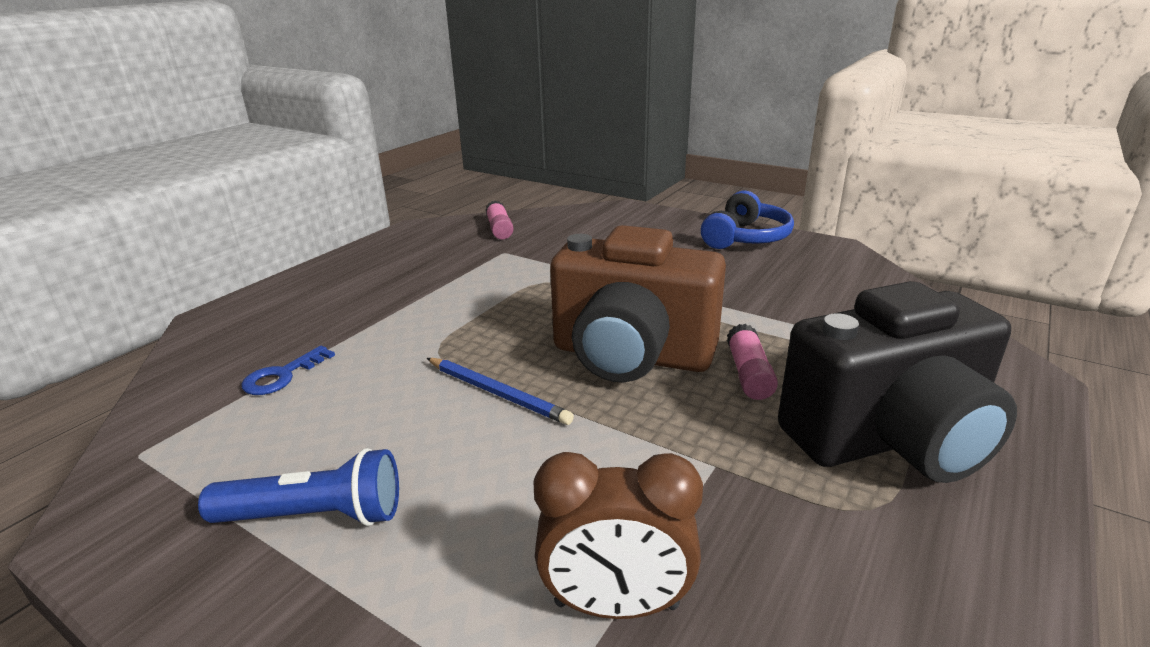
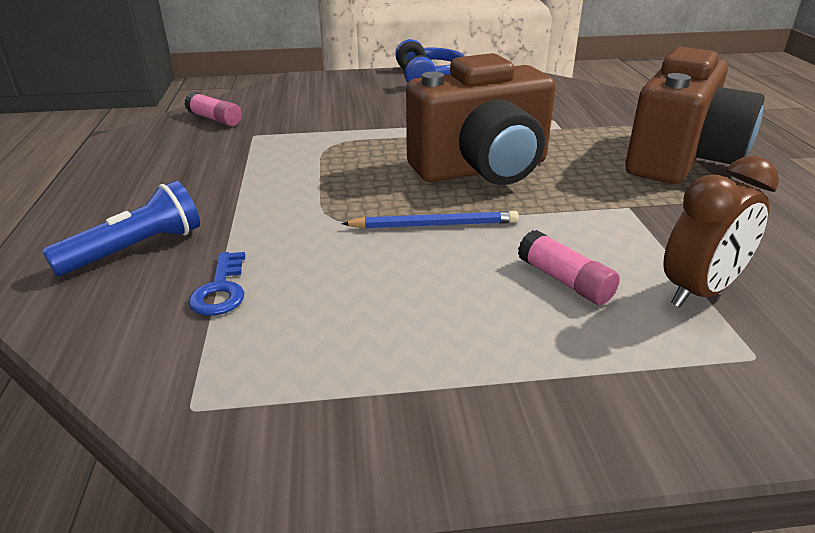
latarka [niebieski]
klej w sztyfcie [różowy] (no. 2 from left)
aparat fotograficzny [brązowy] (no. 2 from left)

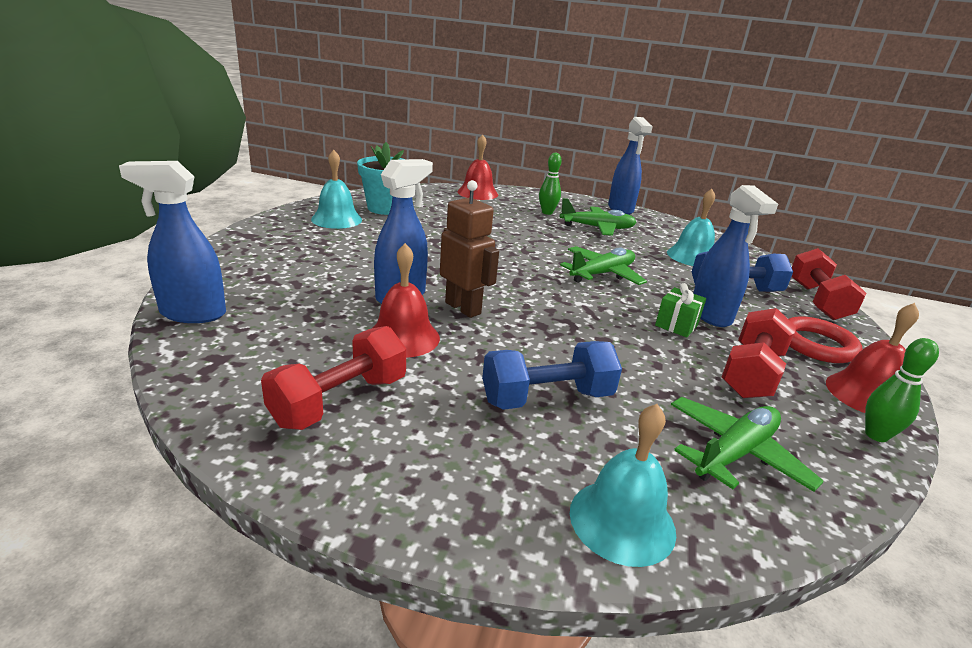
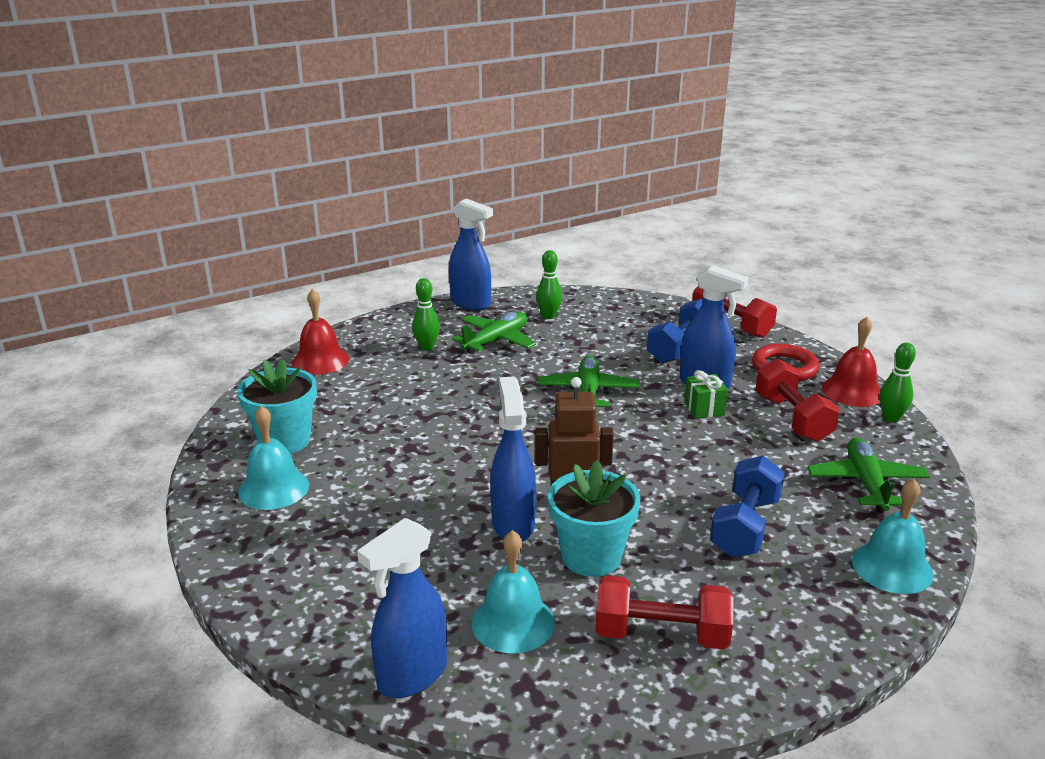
kręgiel [zielony] (no. 2 from left)
dzwonek [turkusowy] (no. 2 from left)
doniczka [turkusowy] (no. 2 from left)
hantel [czerwony] (no. 1 from left)

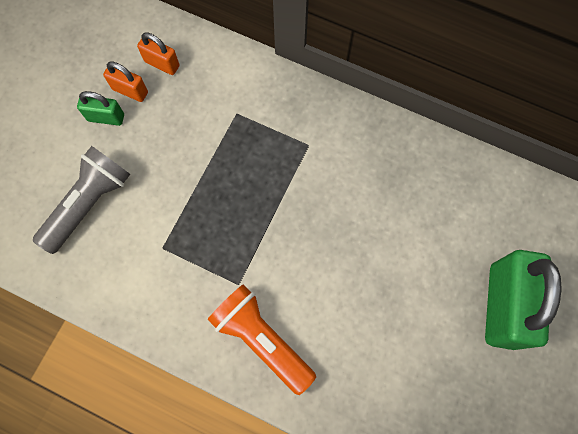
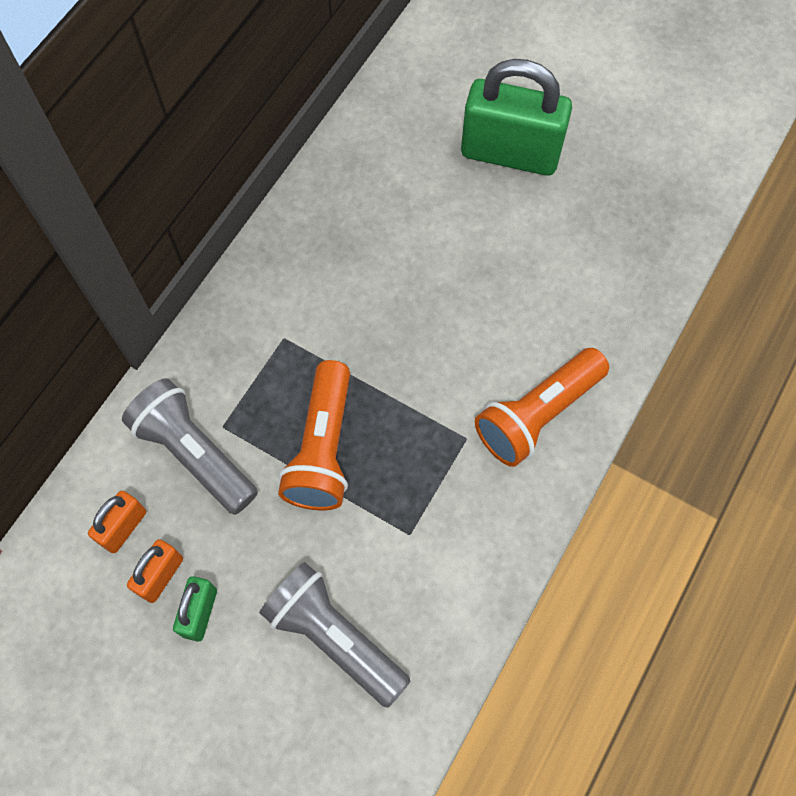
latarka [szary] (no. 1 from left)
latarka [pomarańczowy] (no. 1 from left)

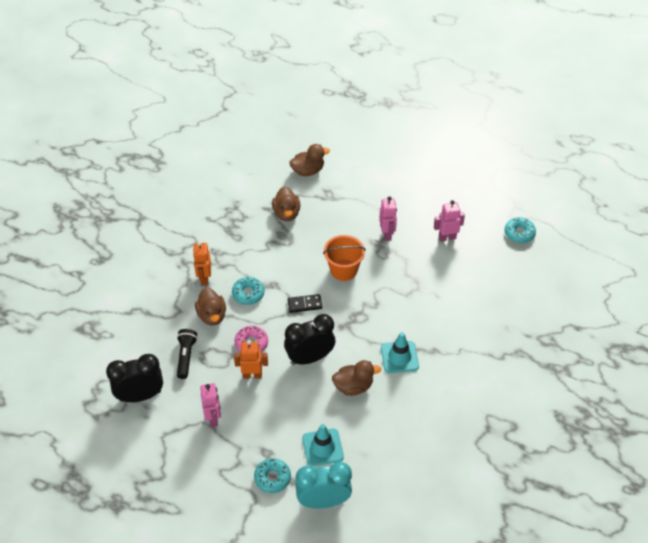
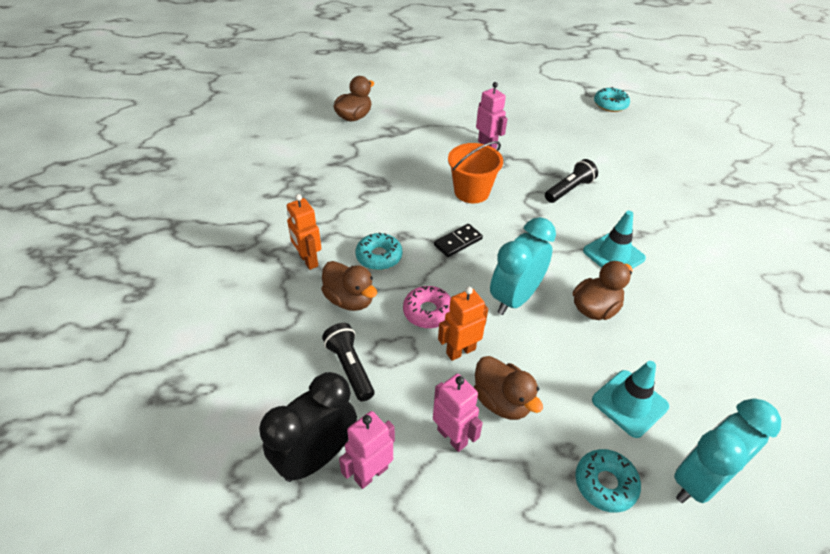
latarka [czarny] (no. 2 from left)
kaczka [brązowy] (no. 3 from left)
robot [różowy] (no. 1 from left)
budzik [turkusowy] (no. 1 from left)

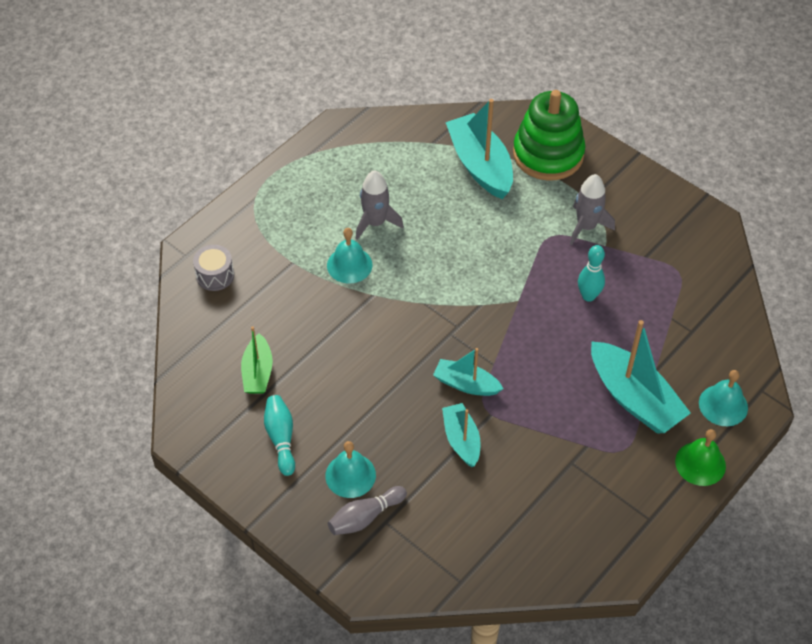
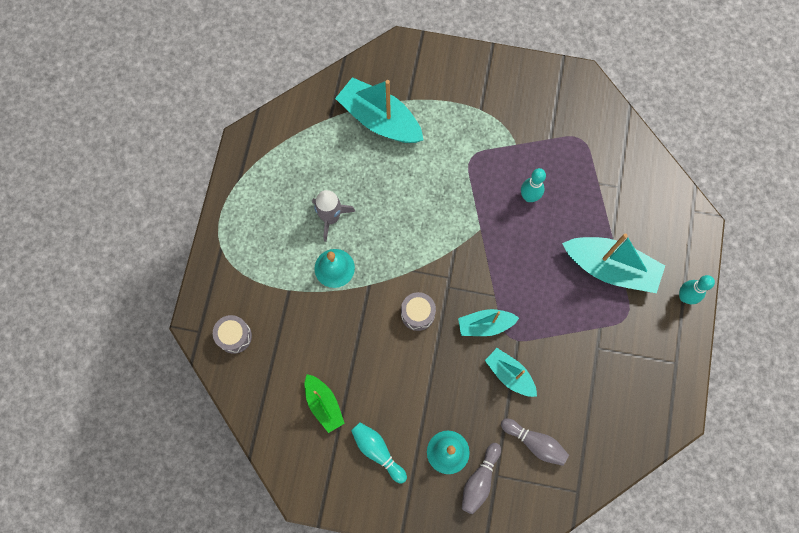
zabawka nakładanka [zielony]
rakieta [szary] (no. 2 from left in the first image)
dzwonek [turkusowy] (no. 3 from left in the first image)
bęben [szary] (no. 2 from left)
kręgiel [szary] (no. 2 from left)
kręgiel [turkusowy] (no. 3 from left)

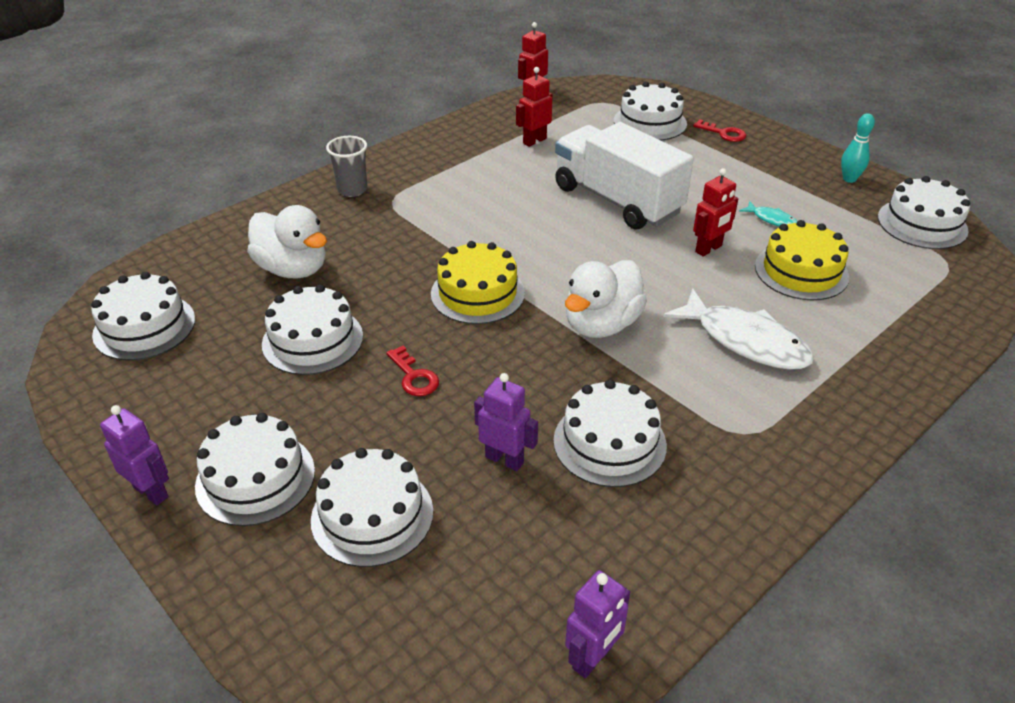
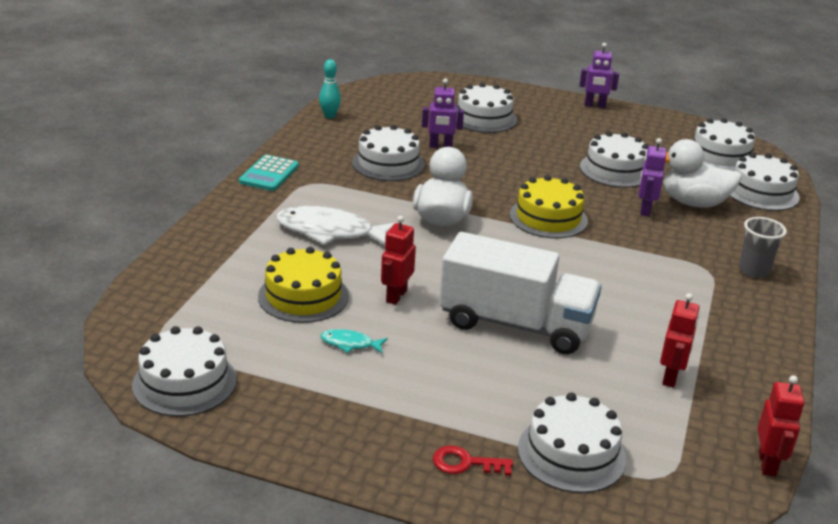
klucz [czerwony] (no. 1 from left in the first image)
kalkulator [turkusowy]
tort [biały] (no. 7 from left)
robot [fioletowy] (no. 3 from left)
kręgiel [turkusowy]

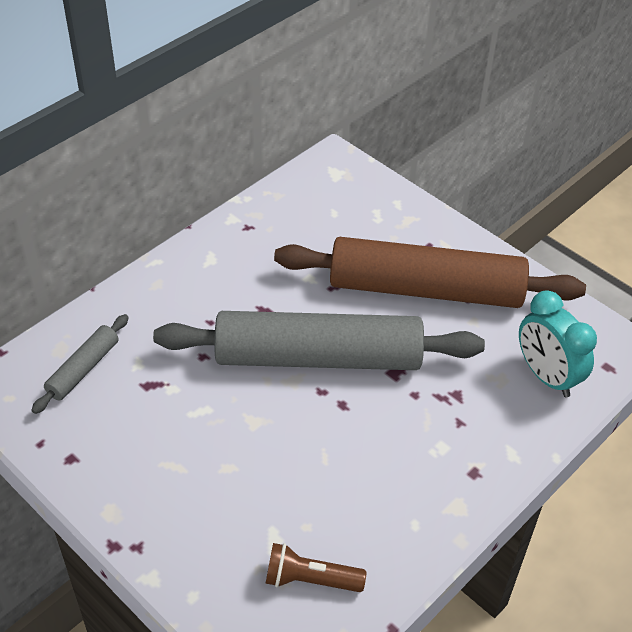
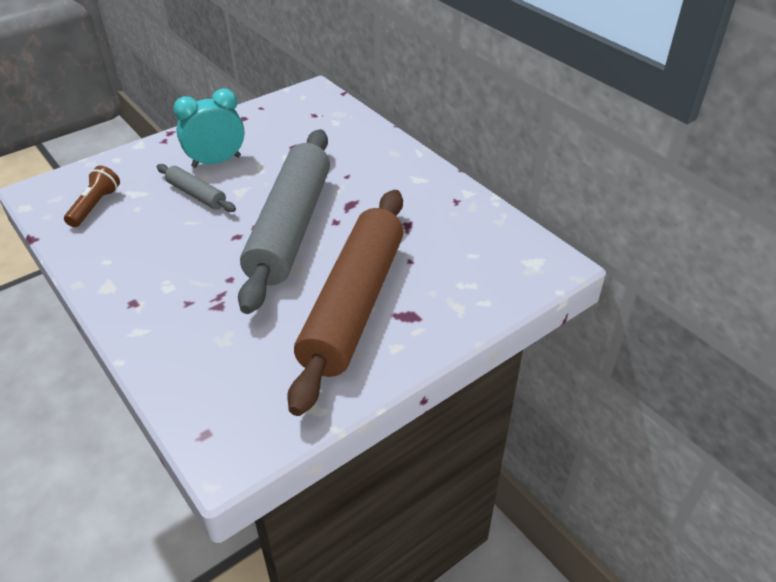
wałek do ciasta [szary] (no. 1 from left)
budzik [turkusowy]

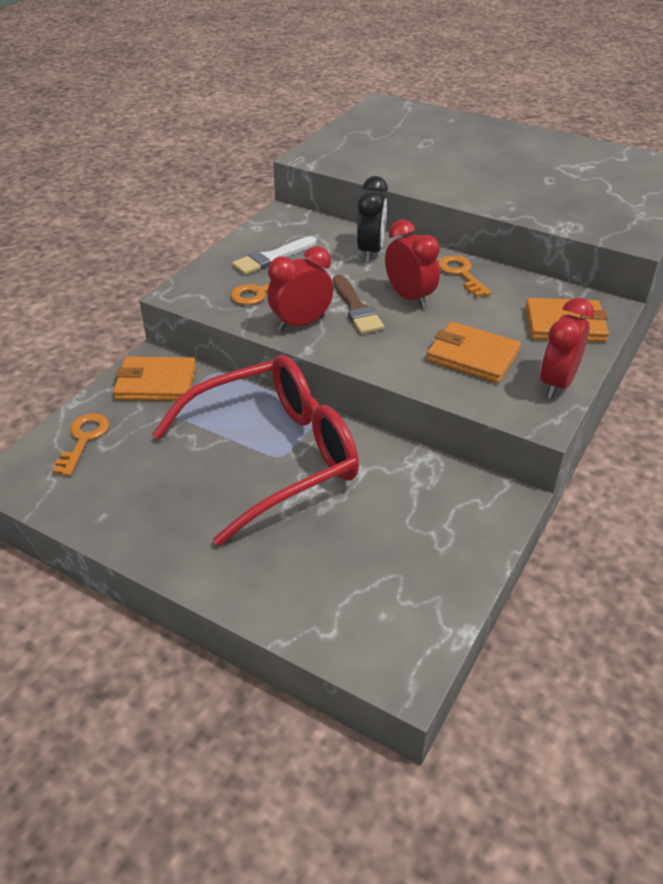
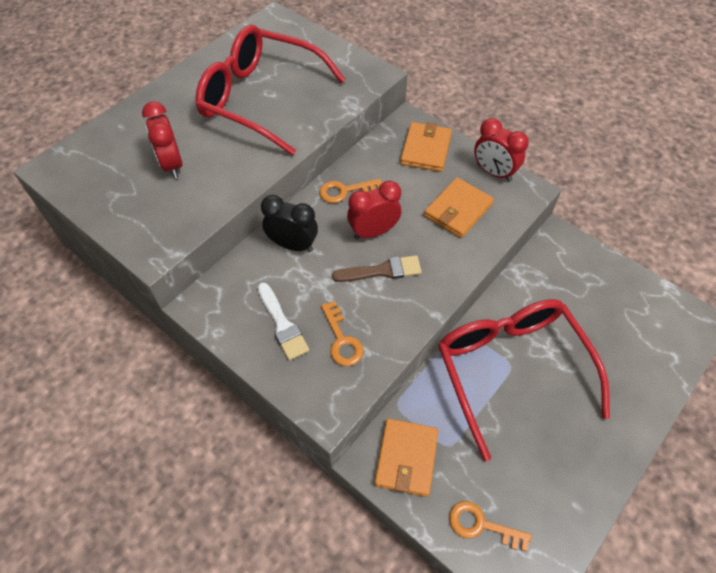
okulary [czerwony] (no. 1 from left)
budzik [czerwony] (no. 1 from left)

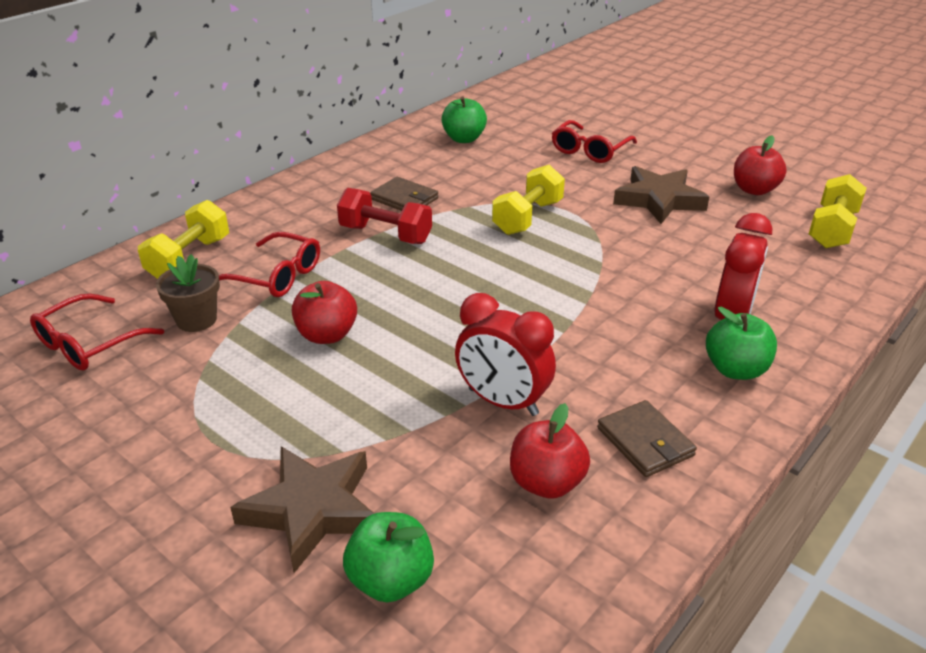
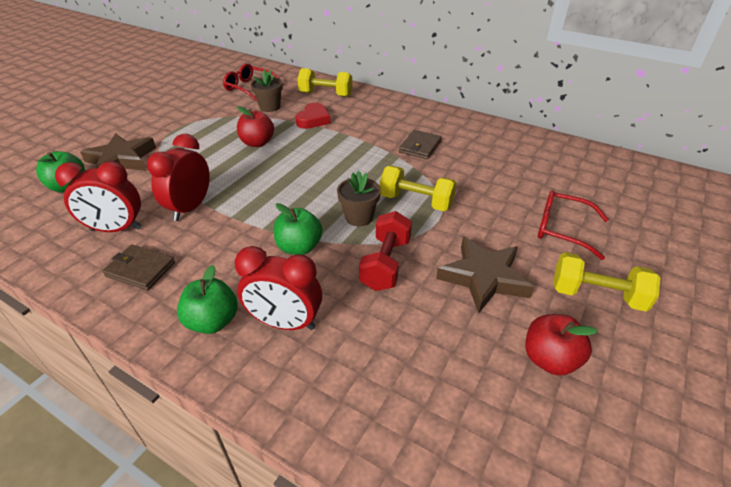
doniczka [brązowy] (no. 2 from left)
hantel [czerwony]
jabłko [zielony] (no. 3 from left)
hantel [żółty] (no. 3 from left)
serce [czerwony]
budzik [czerwony] (no. 1 from left)
portfel [brązowy] (no. 1 from left)

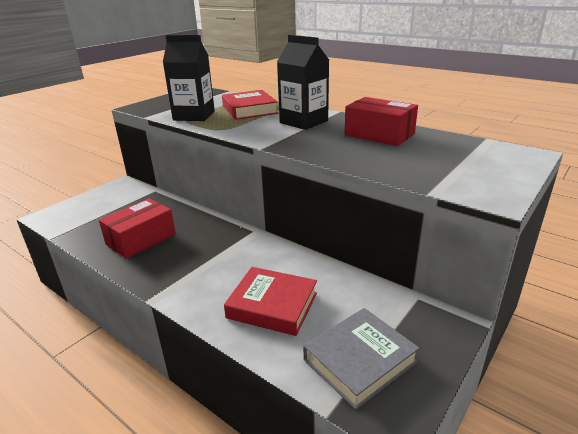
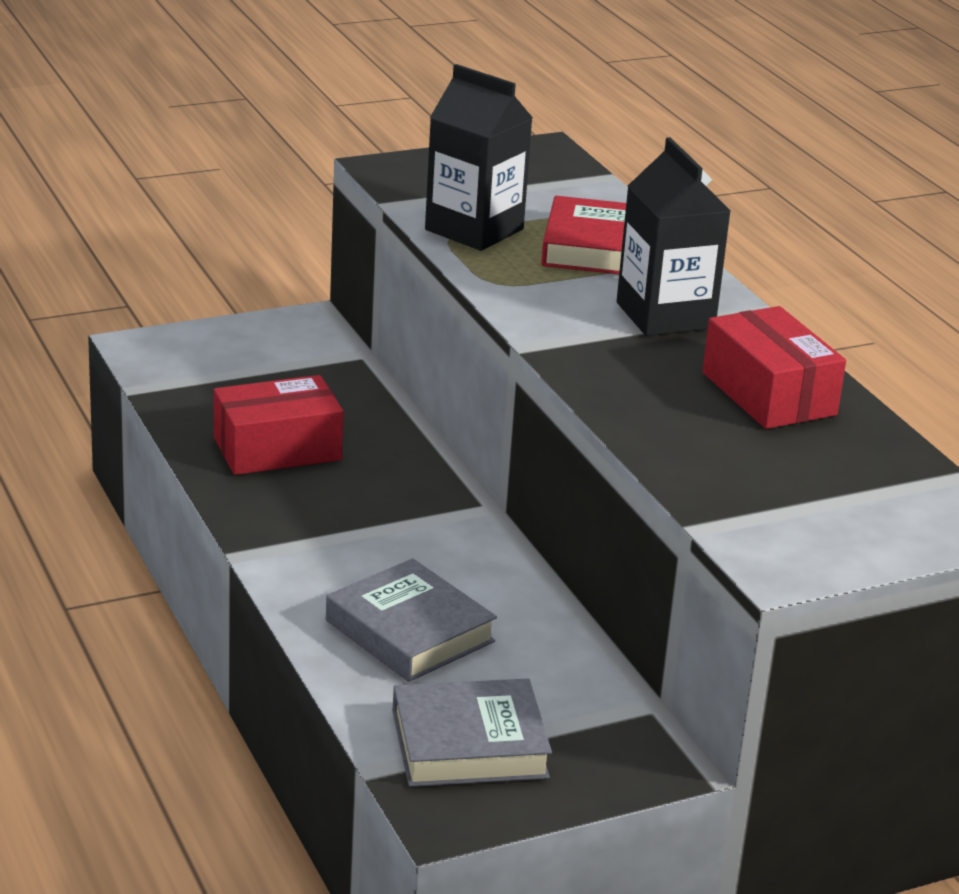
książka [szary] (no. 1 from left)

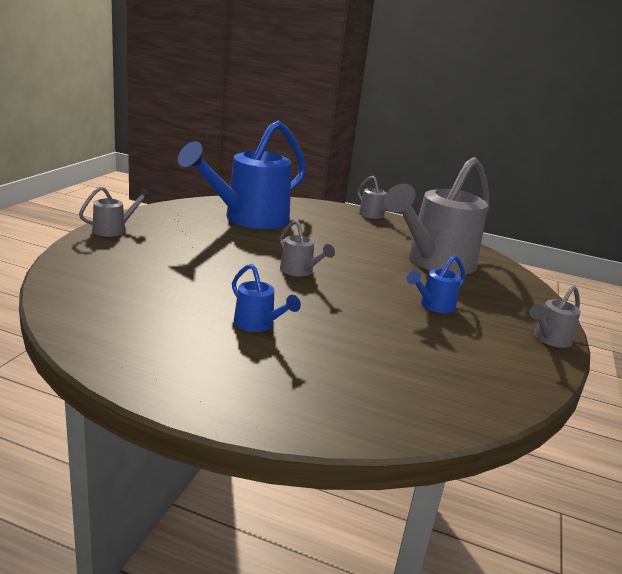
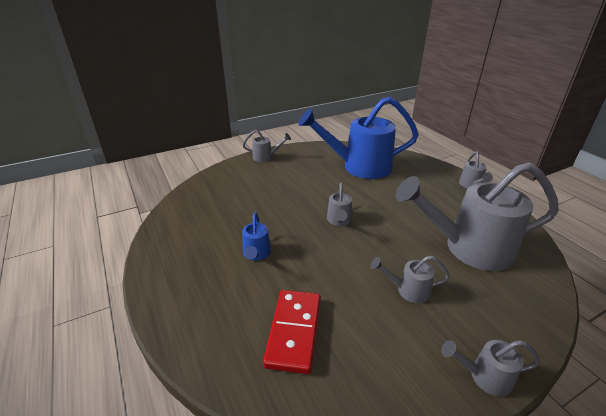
kostka domina [czerwony]
konewka [szary] (no. 3 from left)

